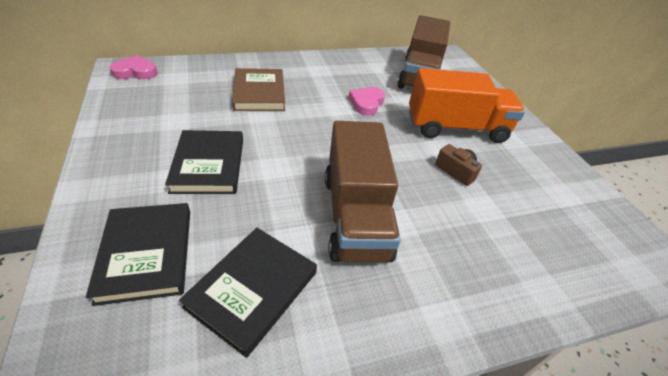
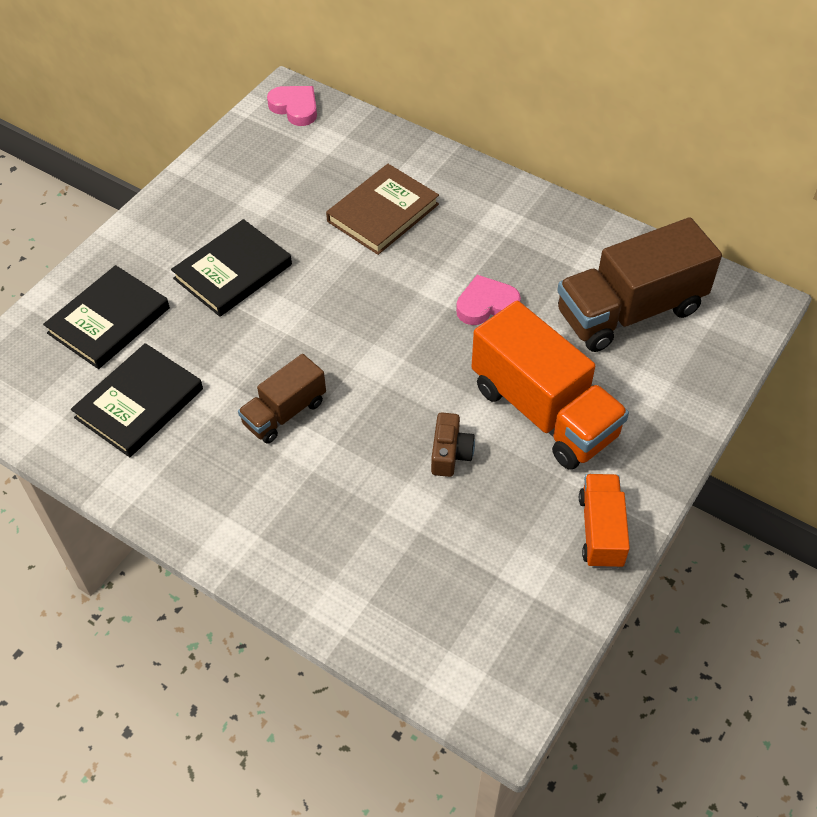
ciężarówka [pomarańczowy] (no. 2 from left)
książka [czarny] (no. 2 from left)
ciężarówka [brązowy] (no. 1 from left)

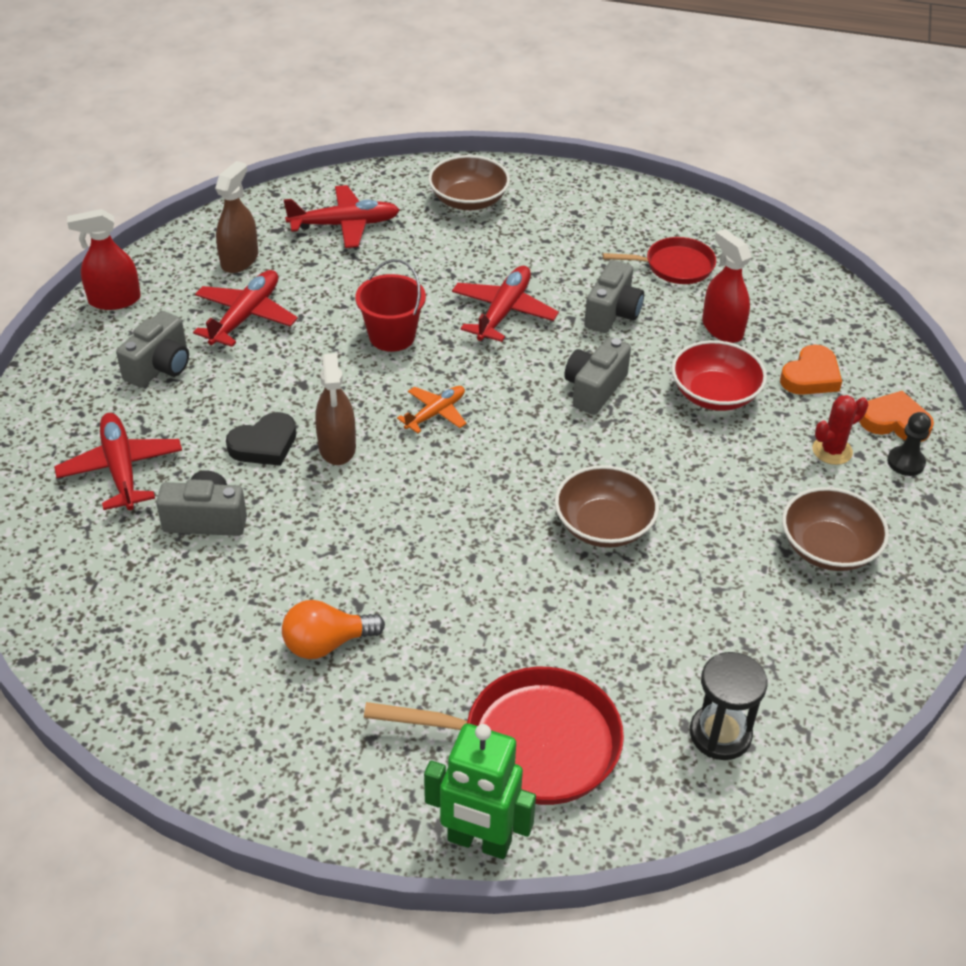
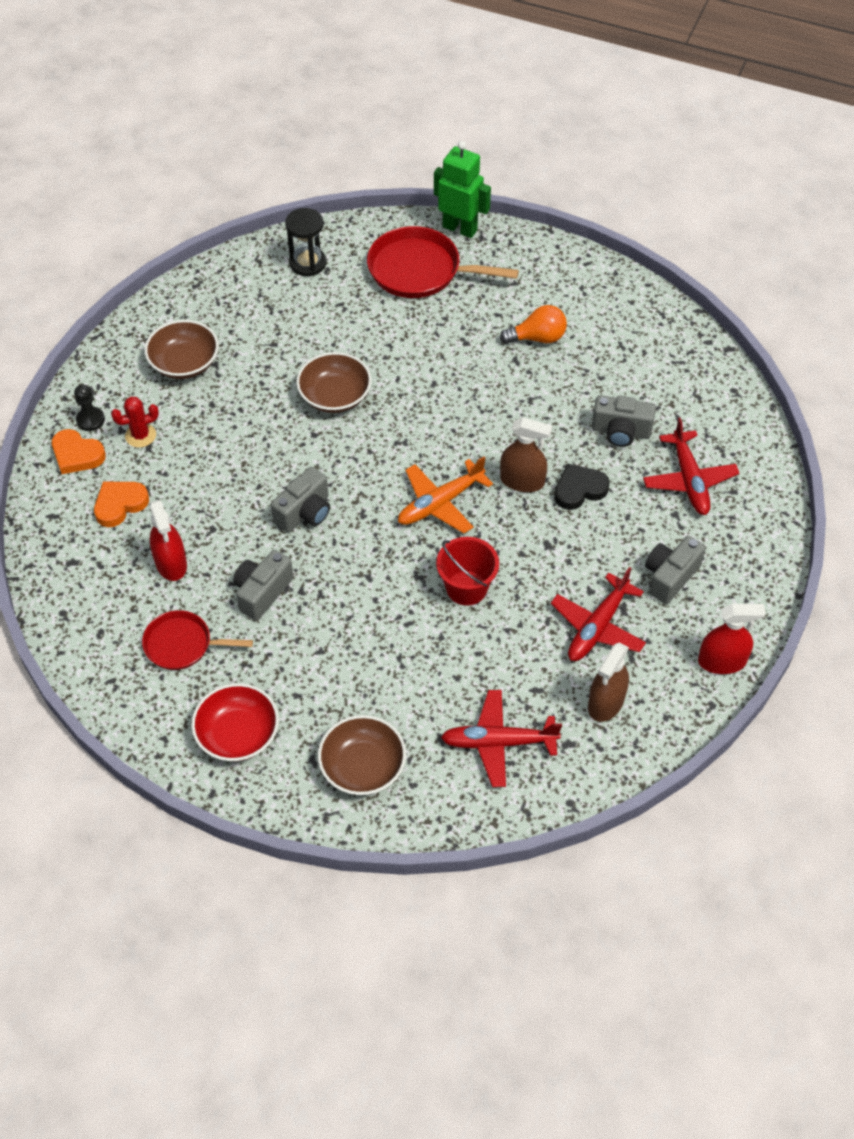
samolot [czerwony] (no. 4 from left in the first image)
miska [czerwony]
spryskiwacz [brązowy] (no. 1 from left)
samolot [pomarańczowy]

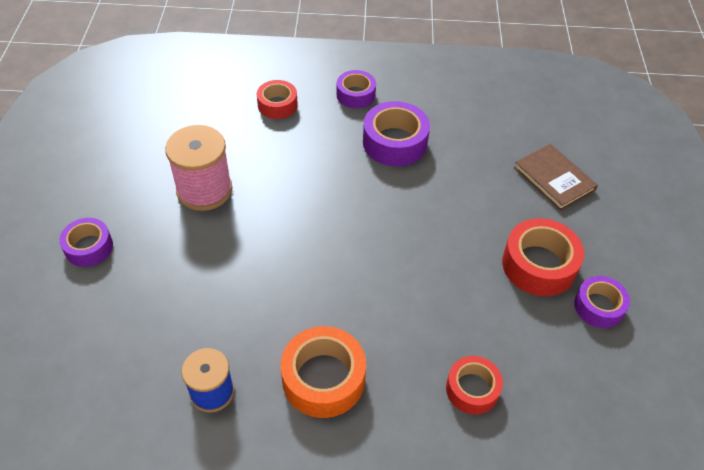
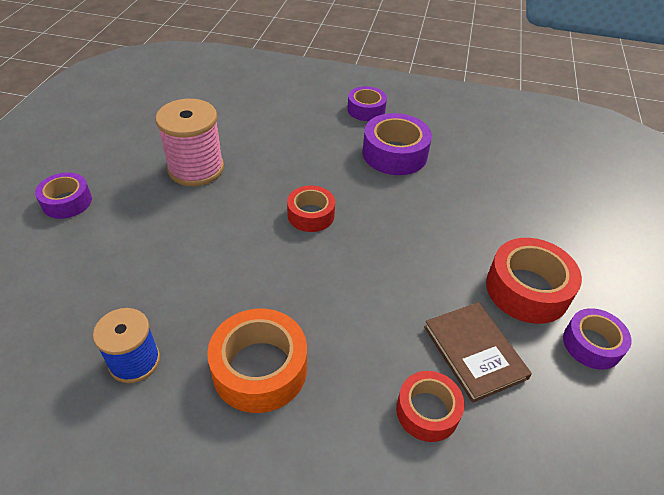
taśma klejąca [czerwony] (no. 1 from left)
książka [brązowy]

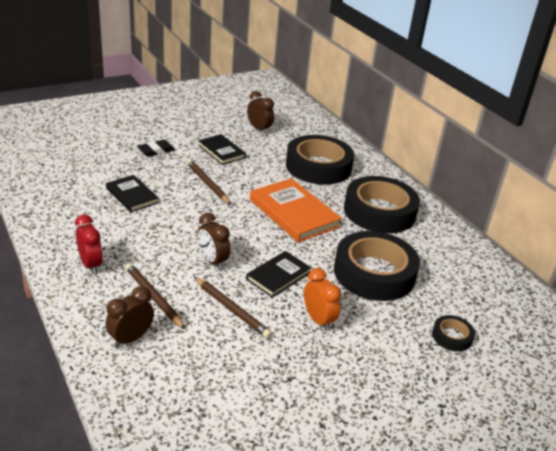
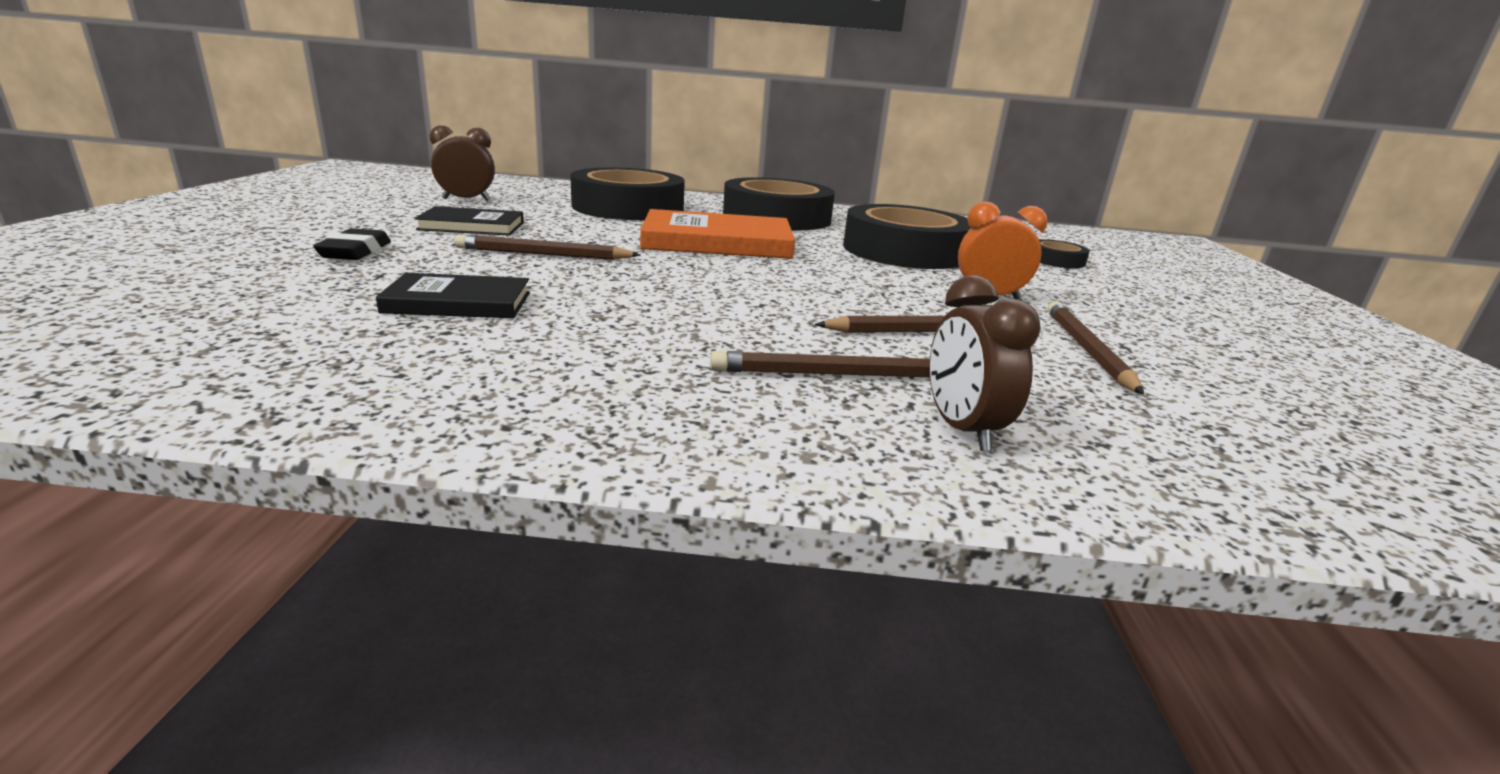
budzik [czerwony]
budzik [brązowy] (no. 2 from left in the first image)
książka [czarny] (no. 3 from left in the first image)
ołówek [brązowy] (no. 4 from left)

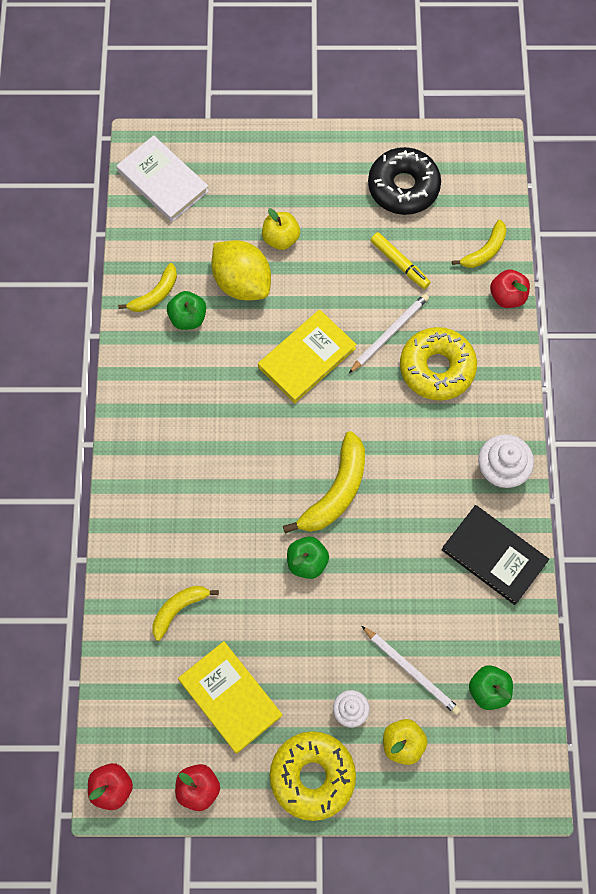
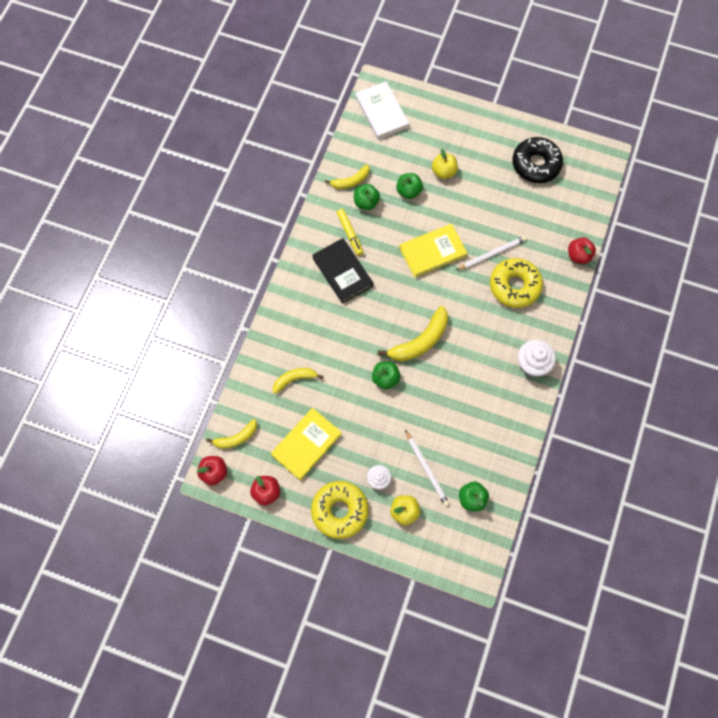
flamaster [żółty]
książka [czarny]
banan [żółty] (no. 1 from left)
jabłko [zielony] (no. 3 from left)
książka [żółty] (no. 1 from left)

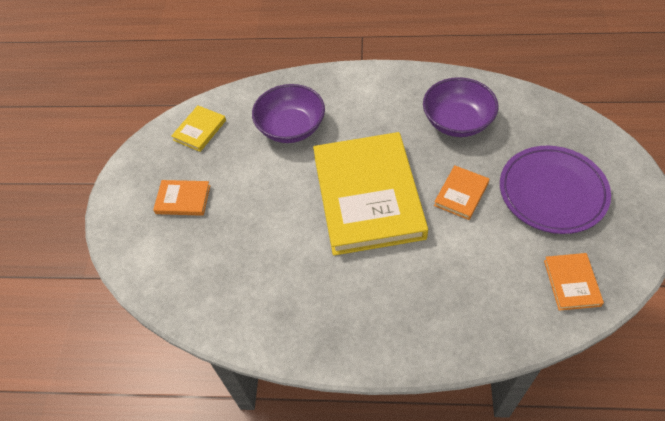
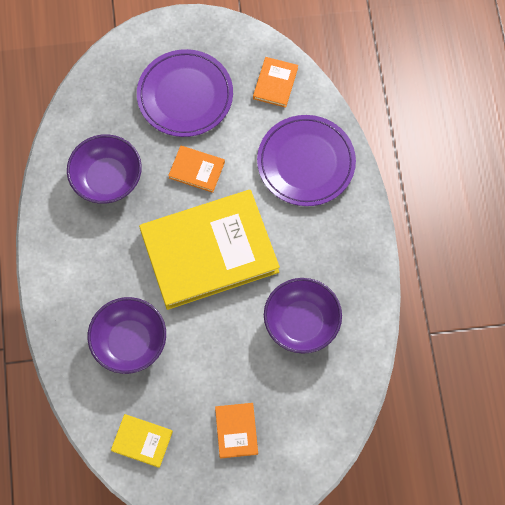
talerz [fioletowy] (no. 2 from left)
miska [fioletowy] (no. 3 from left)
książka [pomarańczowy] (no. 3 from left)

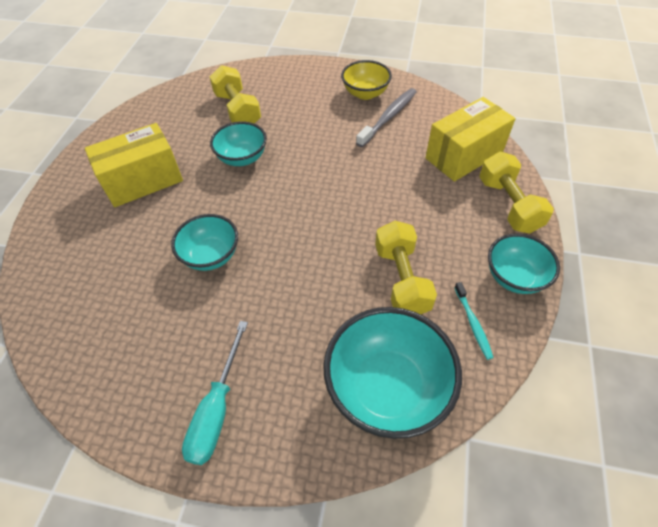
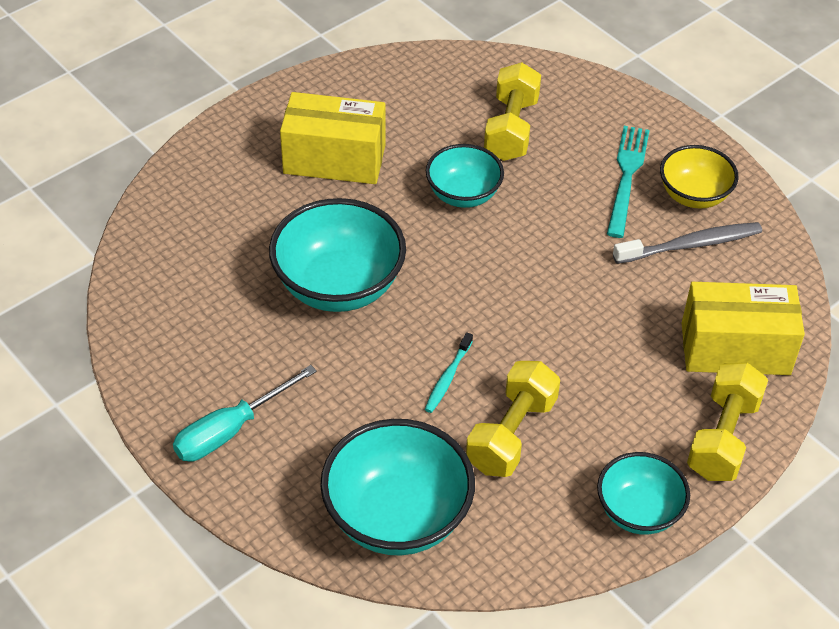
widelec [turkusowy]
szczoteczka do zębów [turkusowy]
miska [turkusowy] (no. 1 from left)

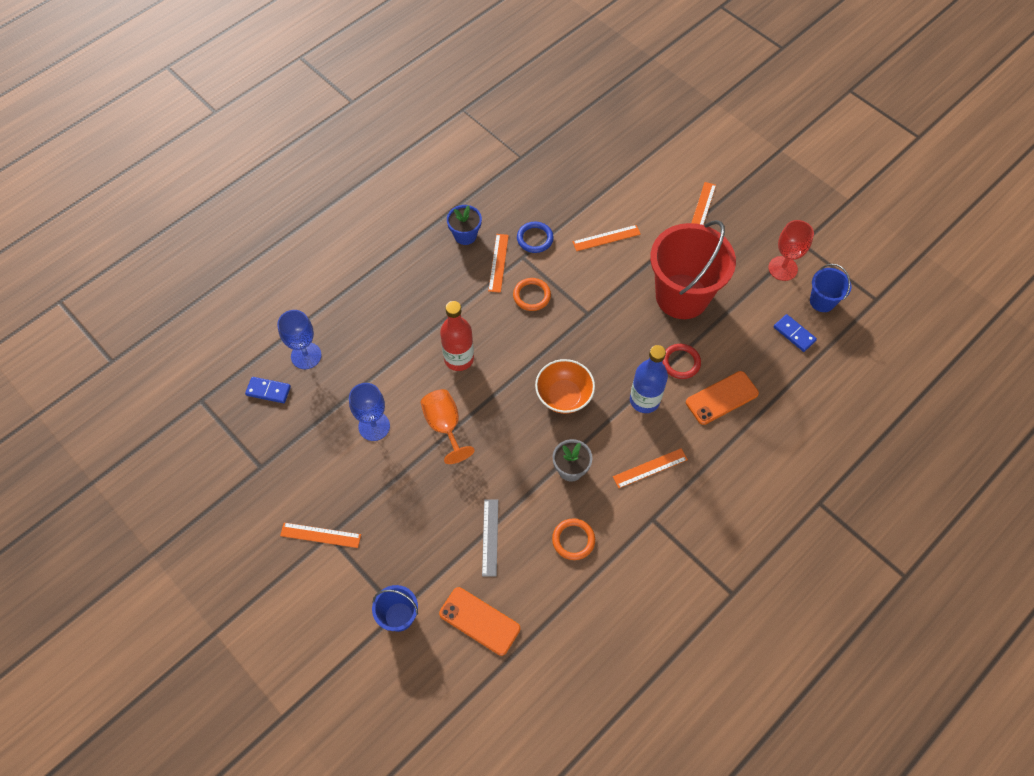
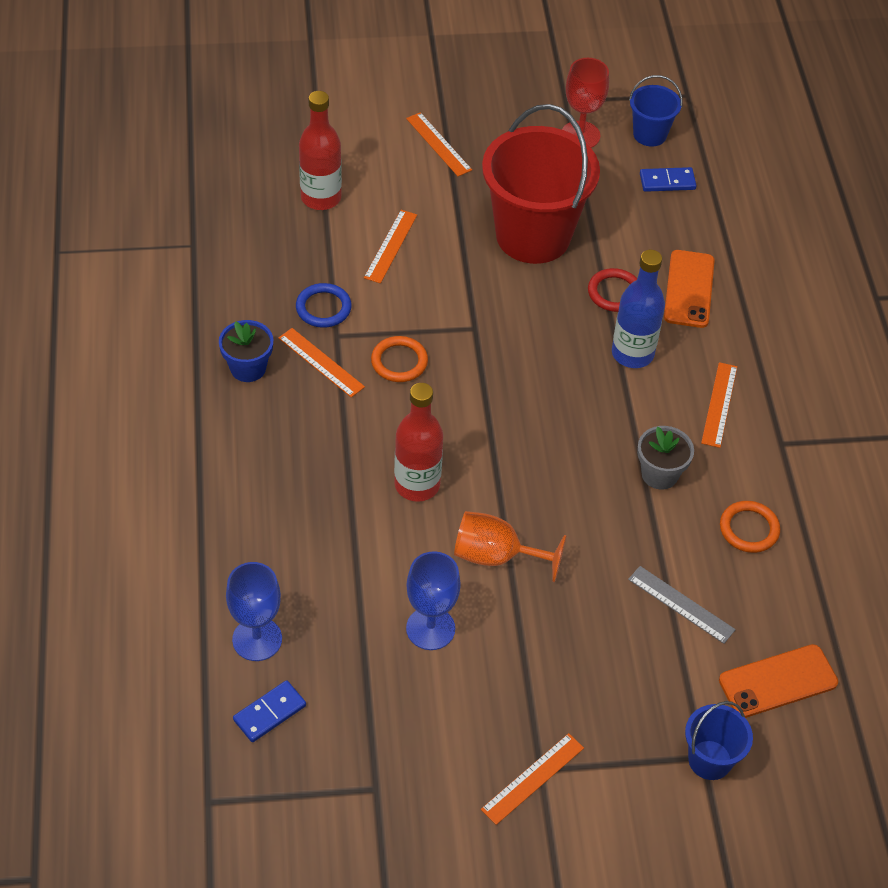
miska [pomarańczowy]
butelka [czerwony] (no. 1 from left)

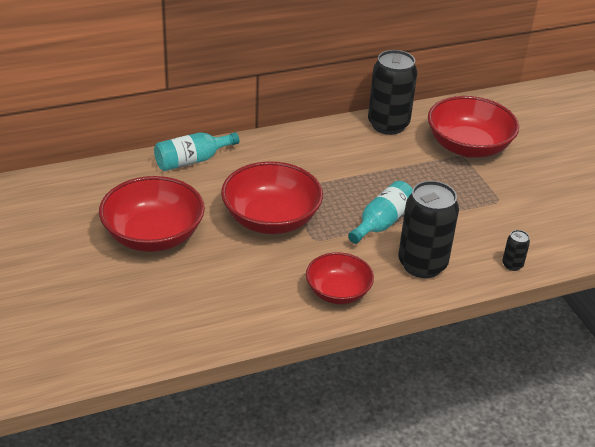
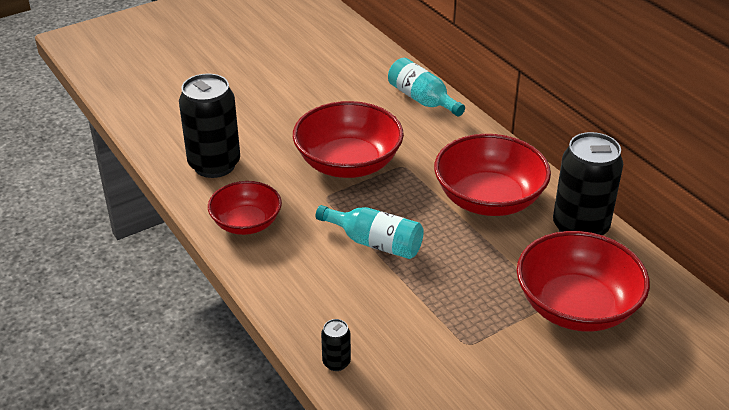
miska [czerwony] (no. 3 from left)
puszka [czarny] (no. 1 from left)

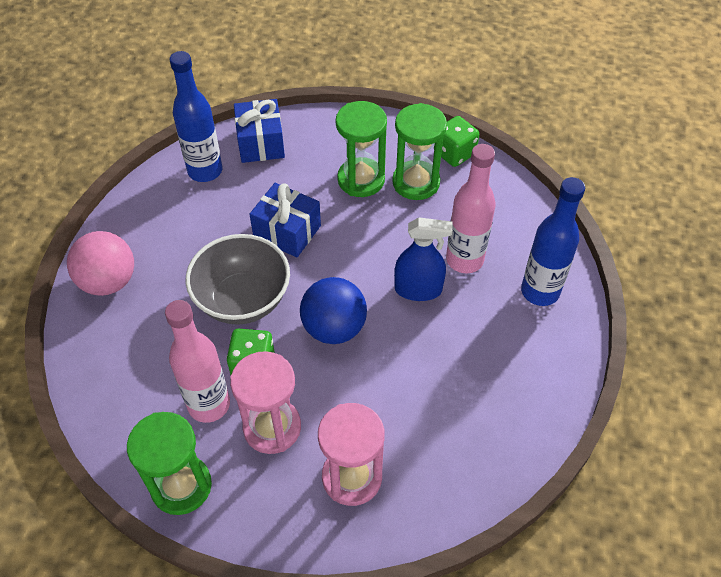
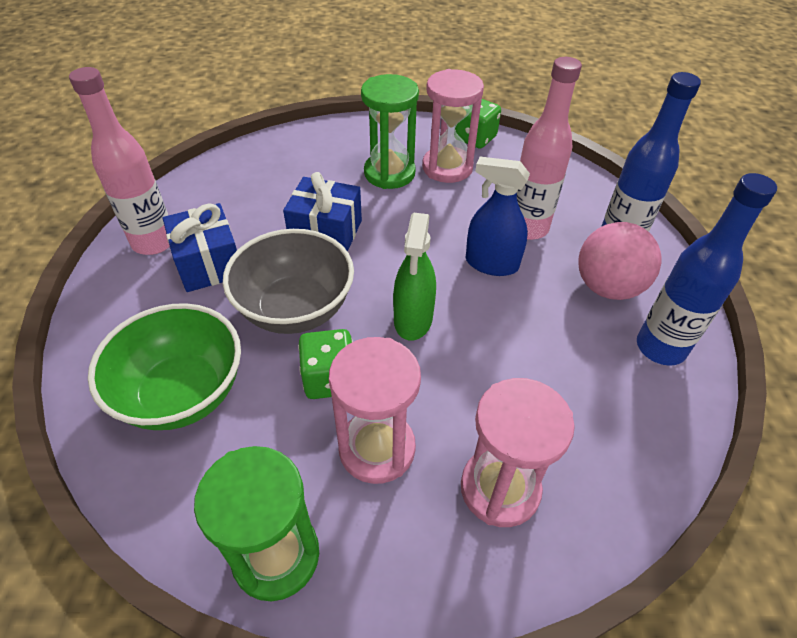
miska [zielony]
piłka [różowy]
butelka [różowy] (no. 1 from left)
butelka [niebieski] (no. 2 from left)
prezent [niebieski] (no. 1 from left)
spryskiwacz [zielony]
klepsydra [różowy] (no. 2 from left)
spryskiwacz [niebieski]

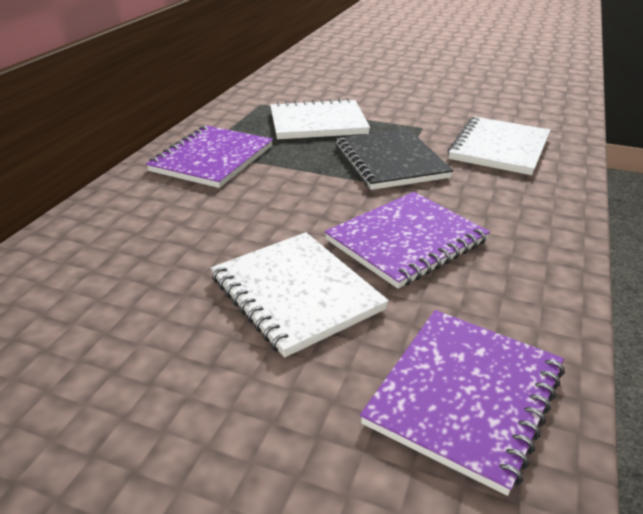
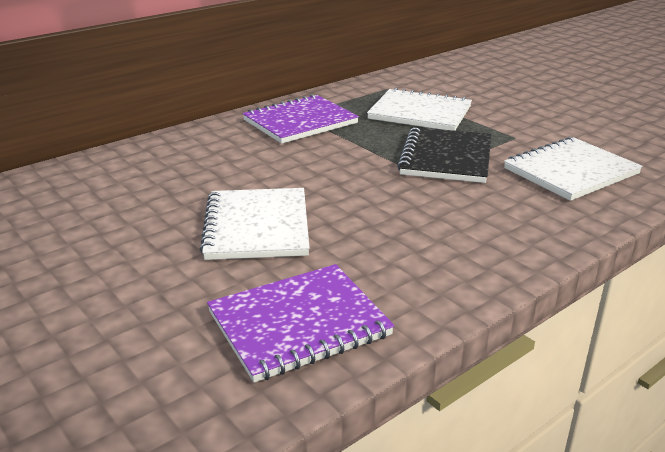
zeszyt [fioletowy] (no. 2 from left in the first image)

